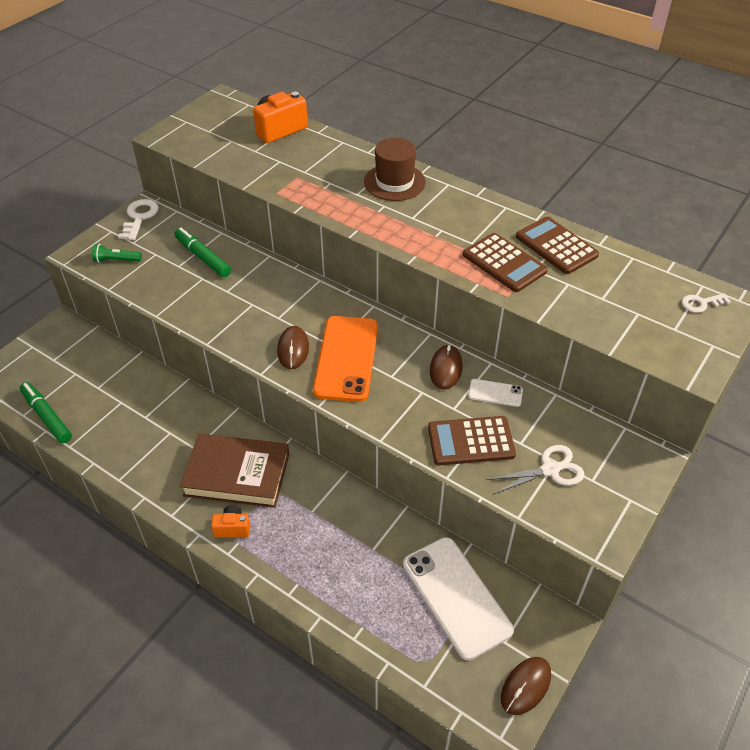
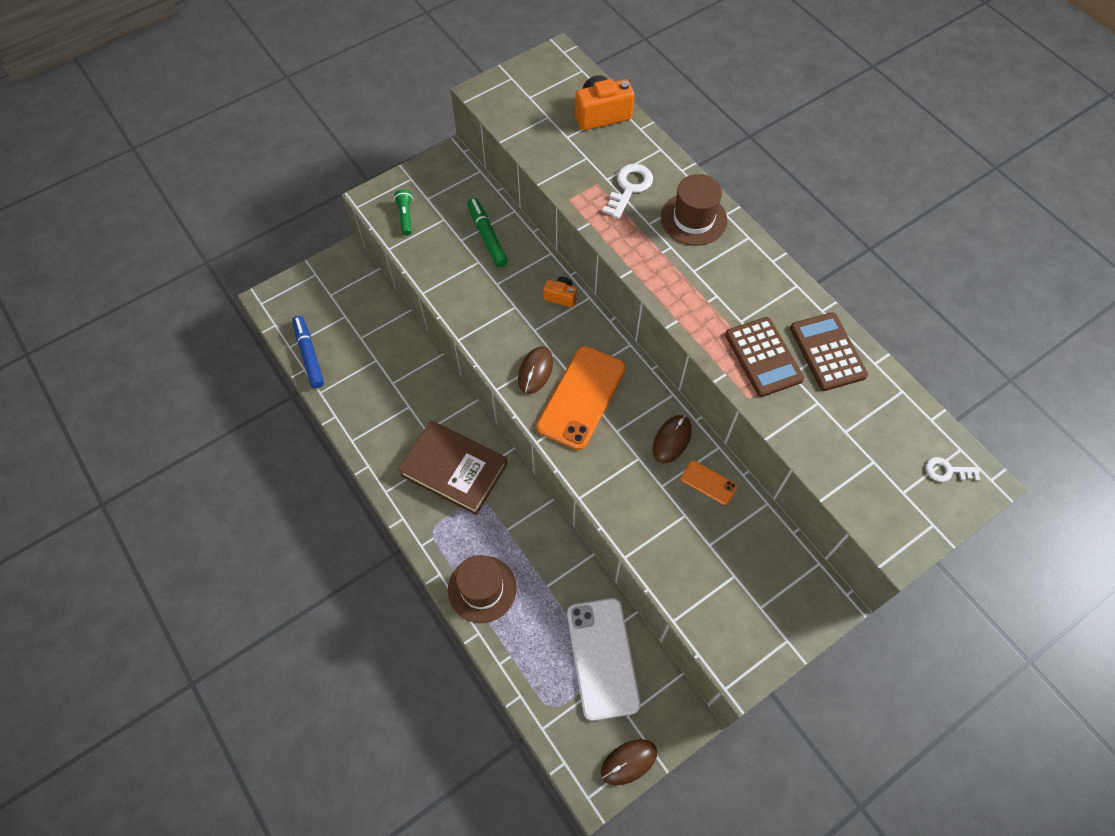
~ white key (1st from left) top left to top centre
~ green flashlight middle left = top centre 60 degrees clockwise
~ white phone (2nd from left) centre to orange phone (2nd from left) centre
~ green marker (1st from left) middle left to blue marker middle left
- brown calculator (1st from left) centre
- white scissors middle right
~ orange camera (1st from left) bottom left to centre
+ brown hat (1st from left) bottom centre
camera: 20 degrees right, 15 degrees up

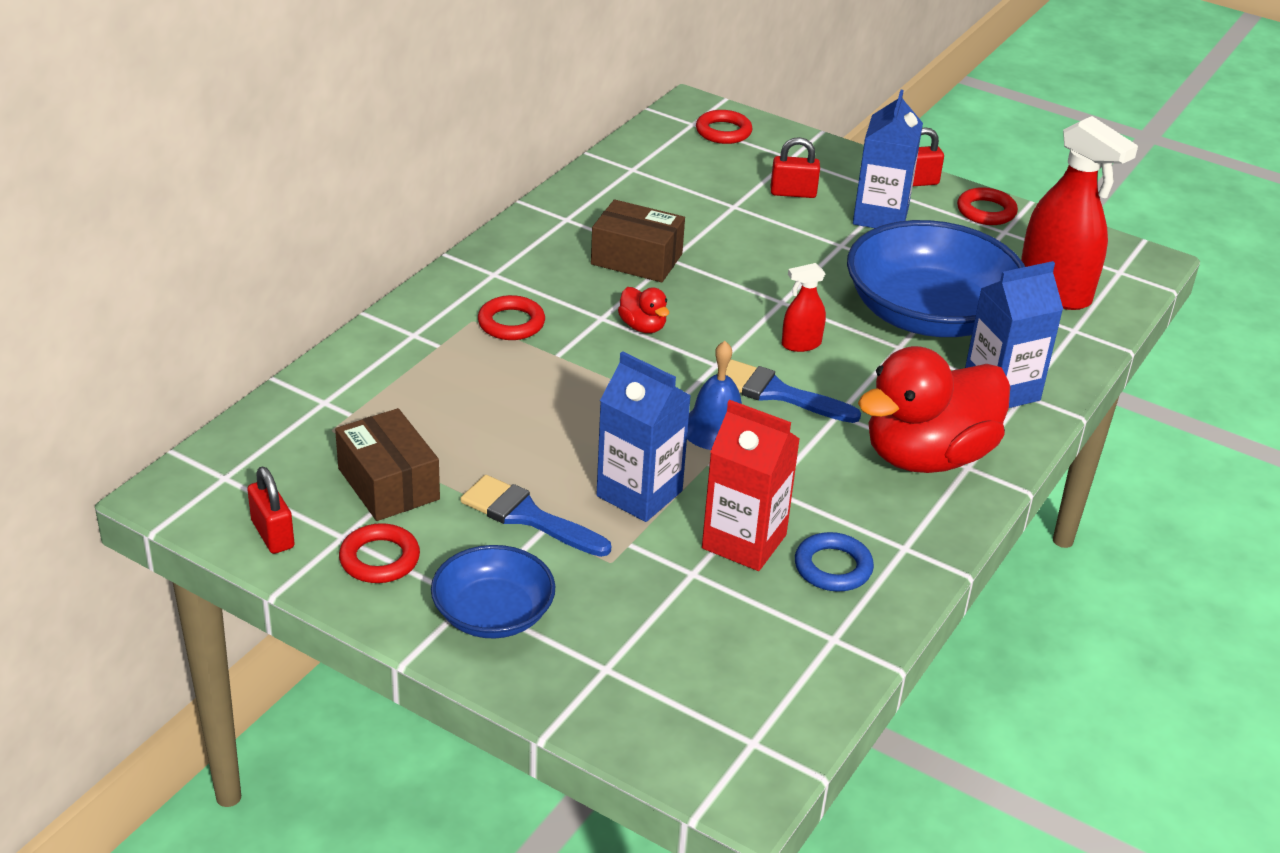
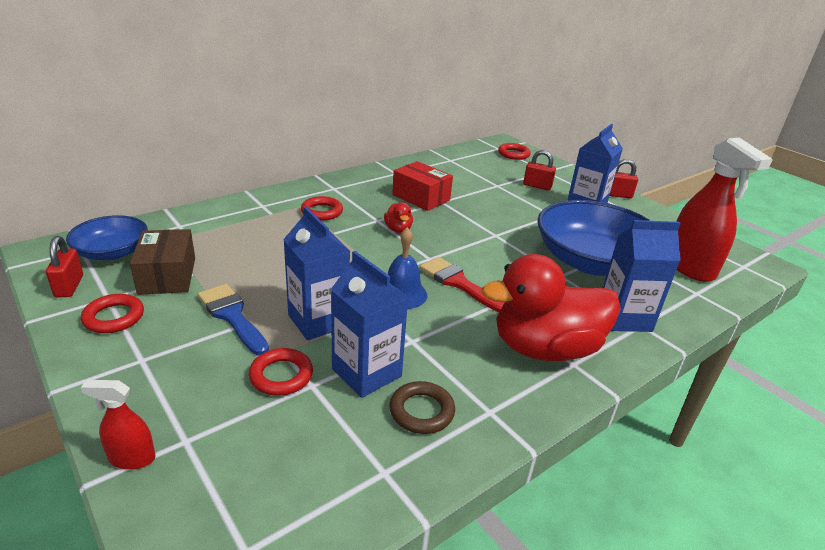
~ red ring (4th from left in the first image) top right to red ring (2nd from left) bottom centre
~ brown box (2nd from left) top centre to red box centre
~ red spray bottle (1st from left) centre to bottom left
~ blue brush (2nd from left) centre to red brush centre
~ red carton centre to blue carton (2nd from left) centre
~ blue ring centre to brown ring bottom centre
~ blue bowl (1st from left) bottom centre to middle left
camera: 20 degrees right, 5 degrees down

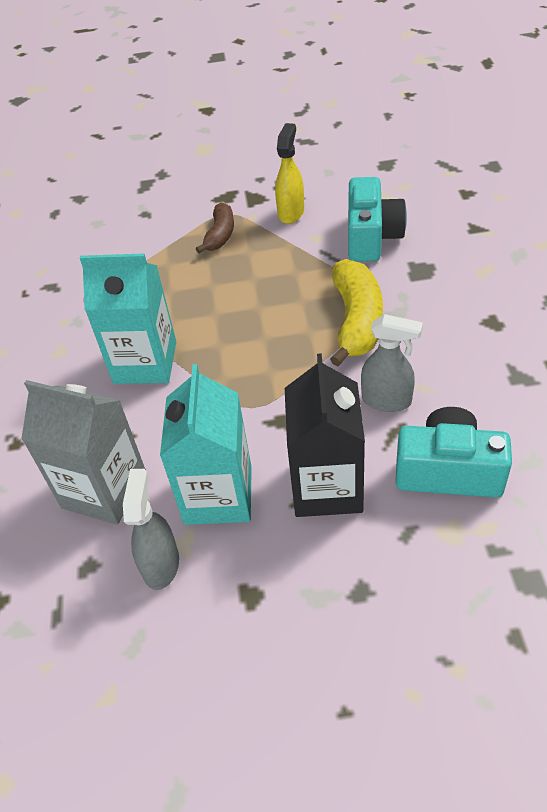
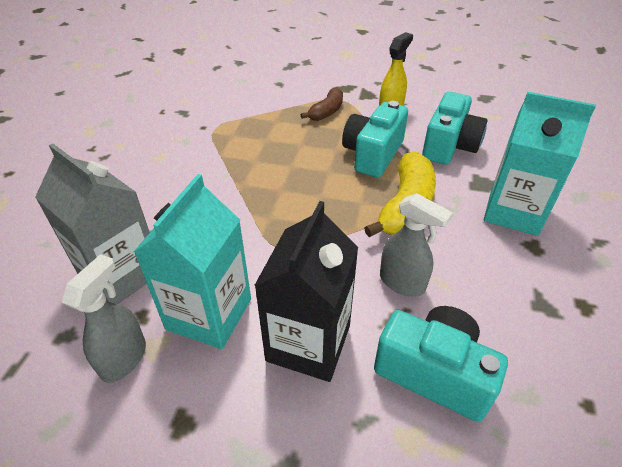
~ turquoise carton (1st from left in the first image) middle left to turquoise carton (2nd from left) middle right
+ turquoise camera (1st from left) top centre
camera: 15 degrees right, 5 degrees down

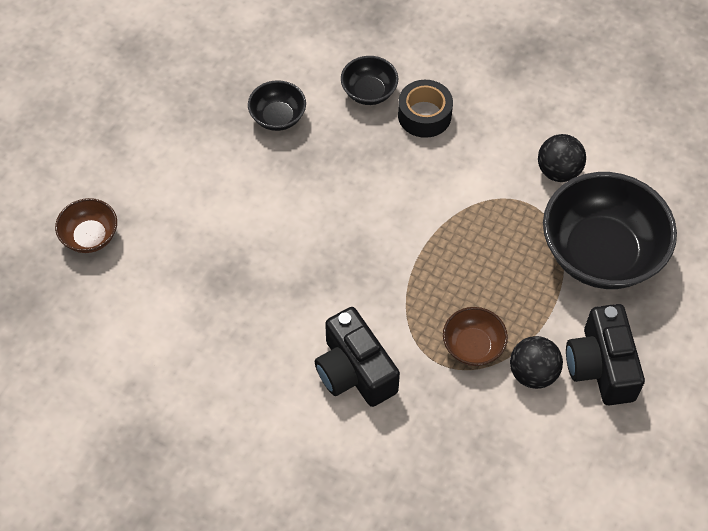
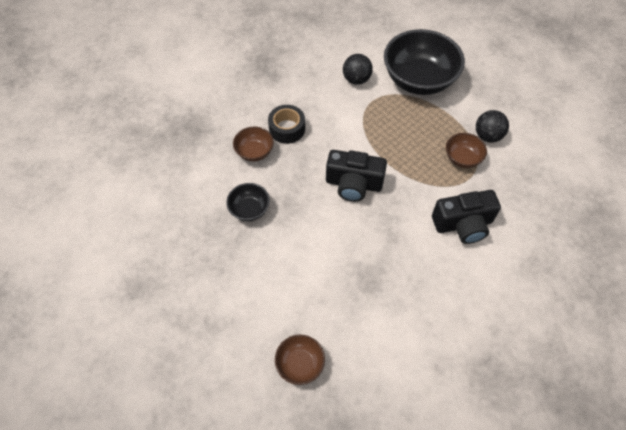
~ black bowl (2nd from left) top centre to brown bowl (1st from left) centre
~ black camera (2nd from left in the first image) bottom right to black camera (1st from left) centre
camera: 70 degrees left, 0 degrees up

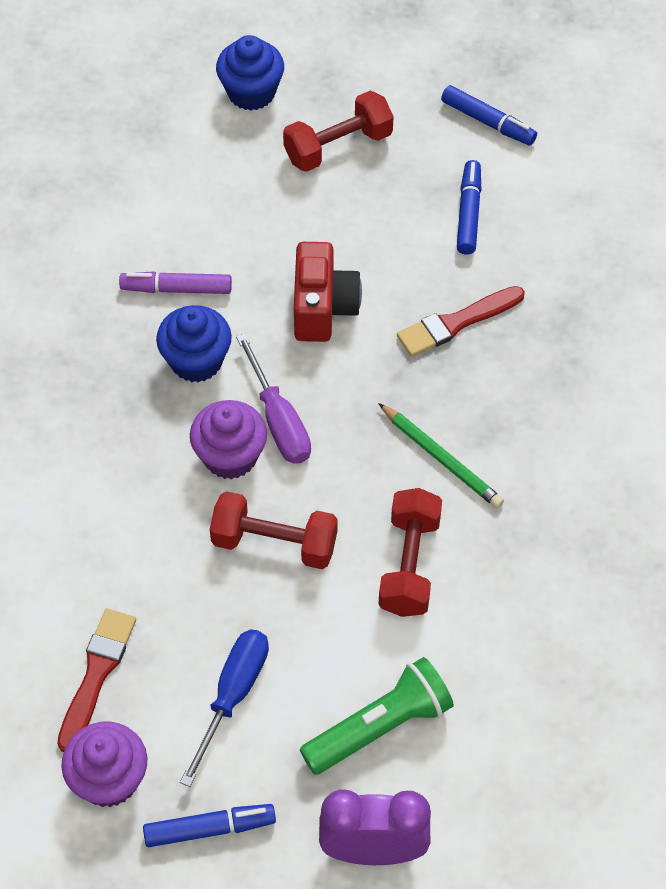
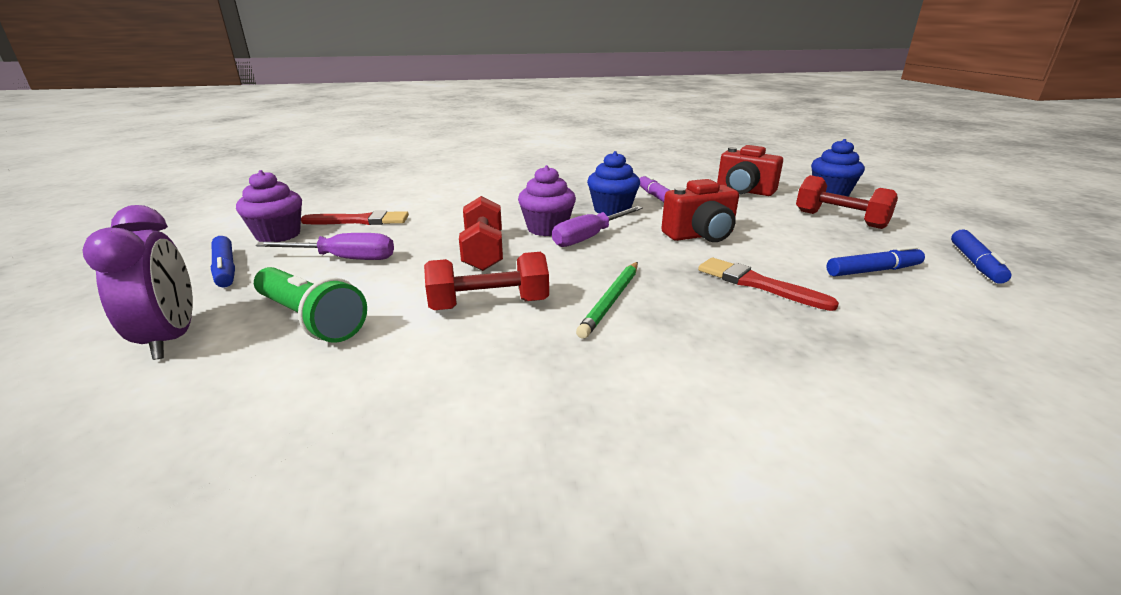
~ blue screwdriver bottom centre to purple screwdriver (1st from left) middle left
+ red camera (2nd from left) top right
camera: 70 degrees right, 30 degrees down

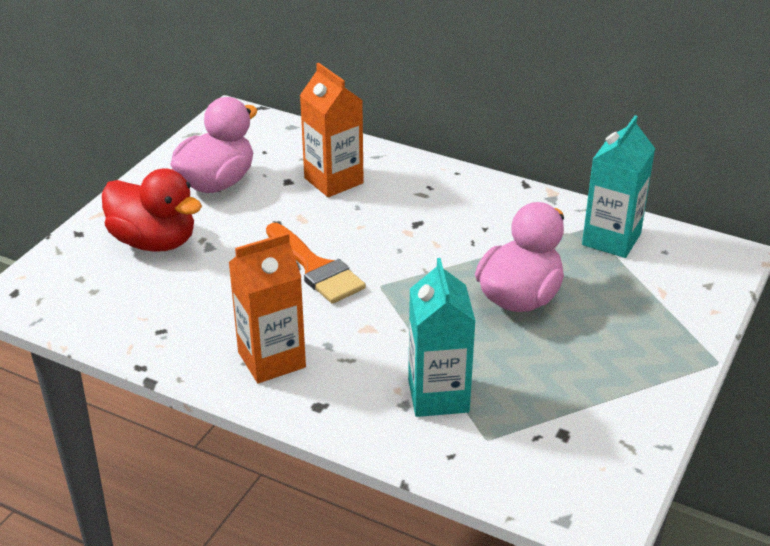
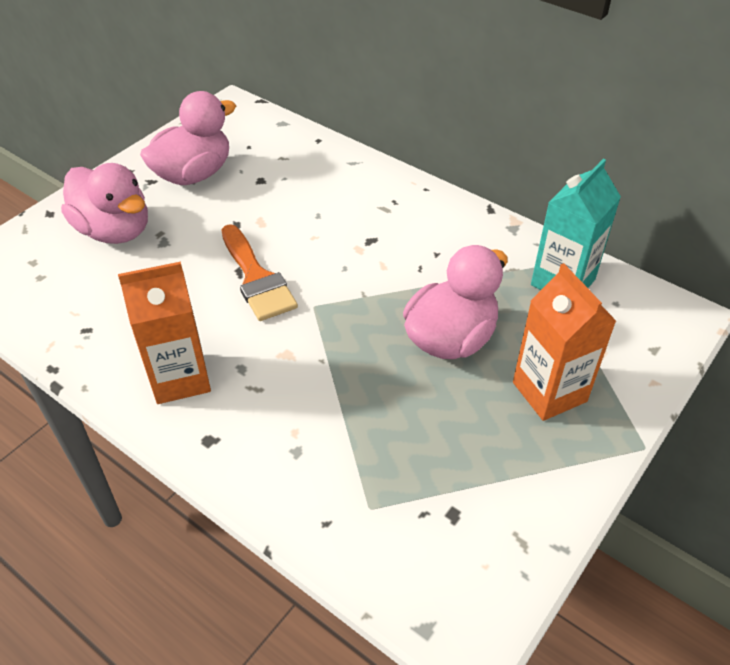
~ orange carton (2nd from left) top centre to middle right
~ red duck middle left to pink duck (1st from left) top left
- turquoise carton (1st from left) centre
camera: 10 degrees right, 10 degrees up

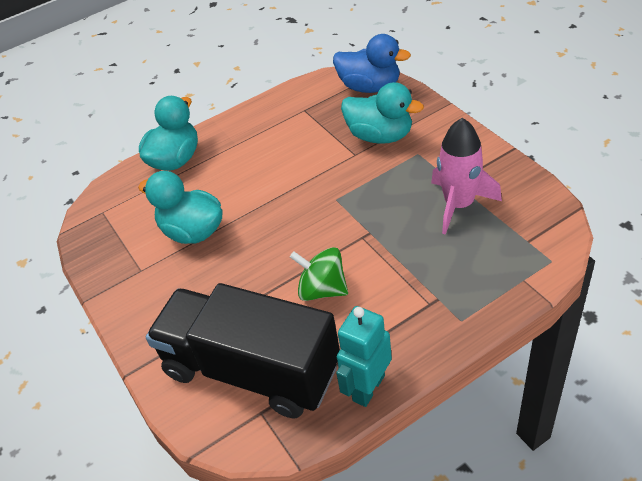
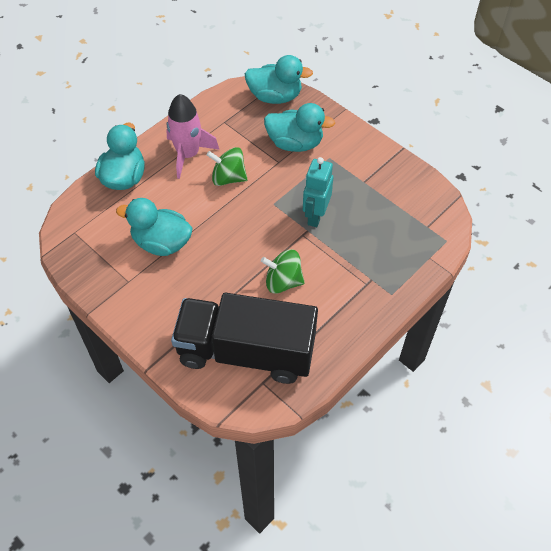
~ blue duck top centre to turquoise duck (3rd from left) top centre
~ pink rocket middle right to top centre
~ turquoise robot bottom centre to centre
+ green spinning top (1st from left) top centre
camera: 20 degrees left, 10 degrees up

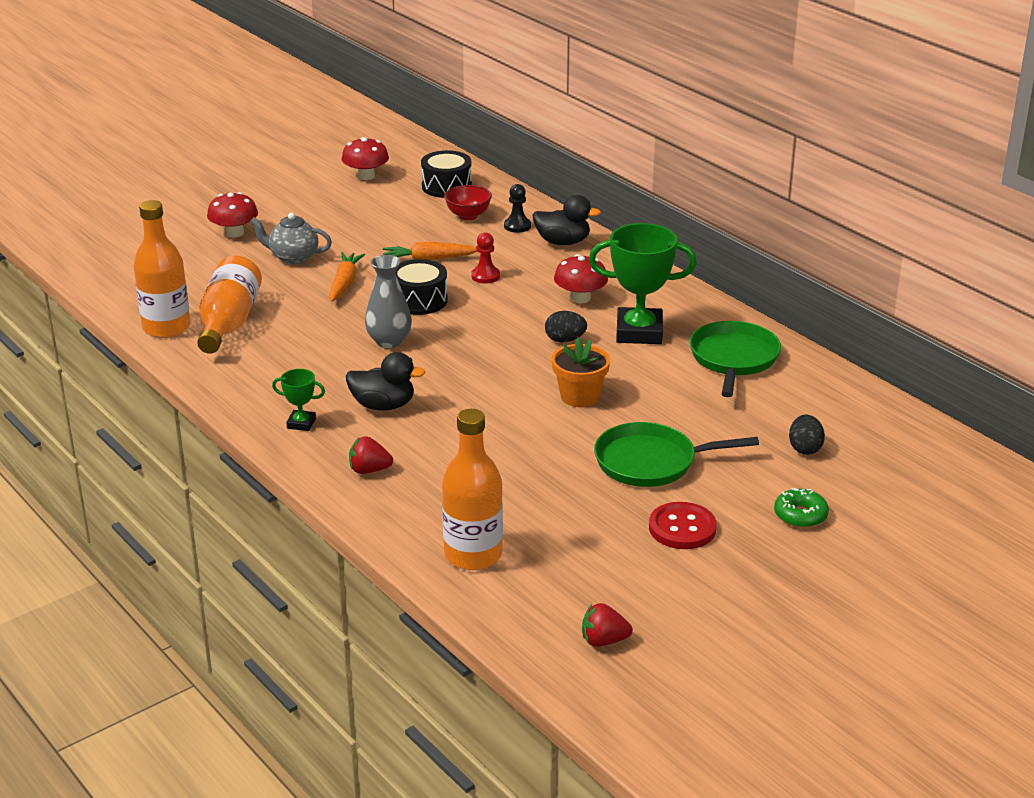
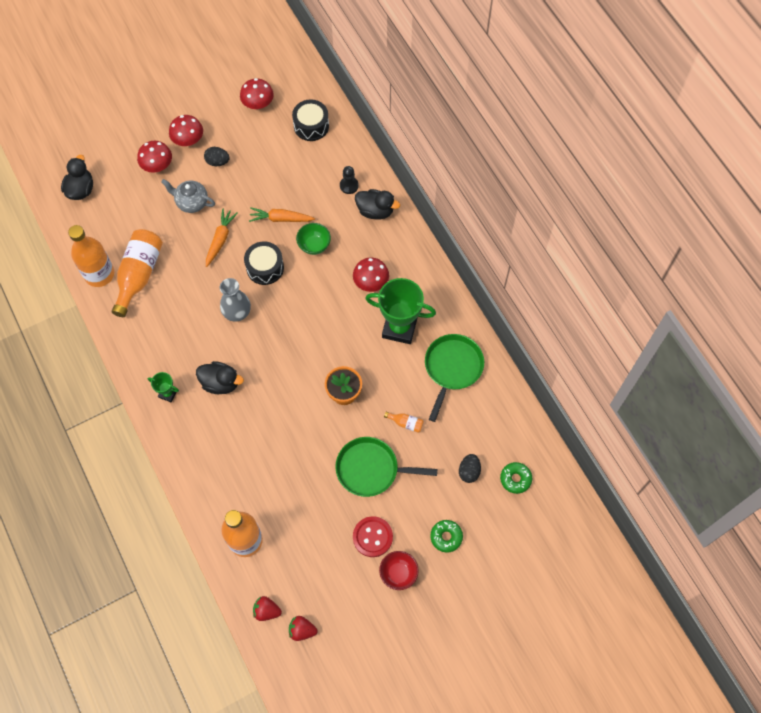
~ red bowl top centre to bottom centre
~ red pawn top centre to green bowl centre
~ black egg (1st from left) centre to top left
~ red strawberry (1st from left) centre to bottom centre
+ red mushroom (2nd from left) top left
+ black duck (1st from left) top left
+ orange bottle (4th from left) centre
+ green donut (2nd from left) bottom right
camera: 10 degrees right, 35 degrees up

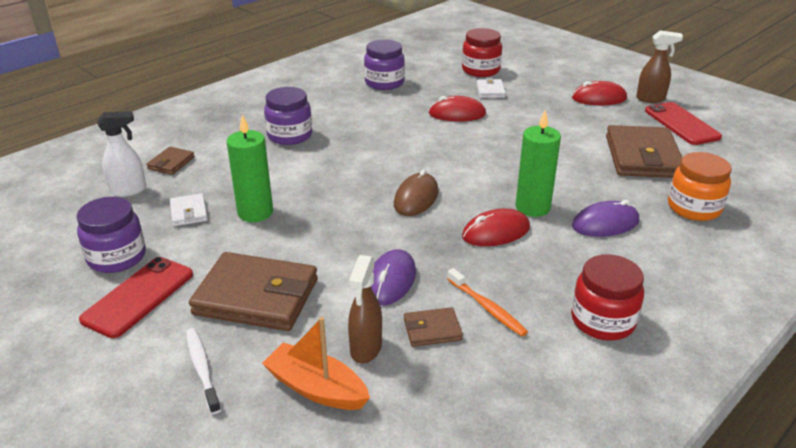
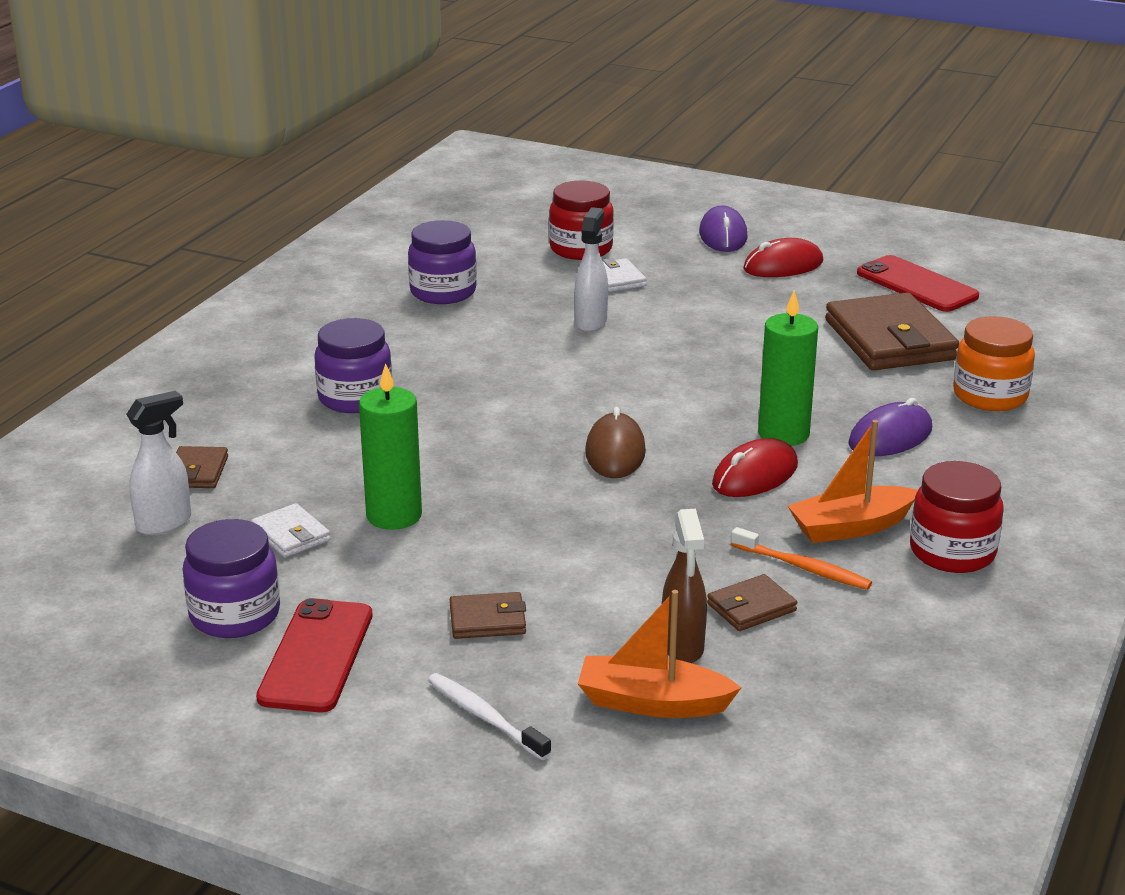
- brown spray bottle (2nd from left) top right
~ red mouse (1st from left) top centre to white spray bottle (2nd from left) top centre
~ purple mouse (1st from left) centre to top centre
~ brown wallet (2nd from left) middle left = bottom centre x0.47
+ orange boat (2nd from left) middle right
camera: 20 degrees left, 5 degrees down

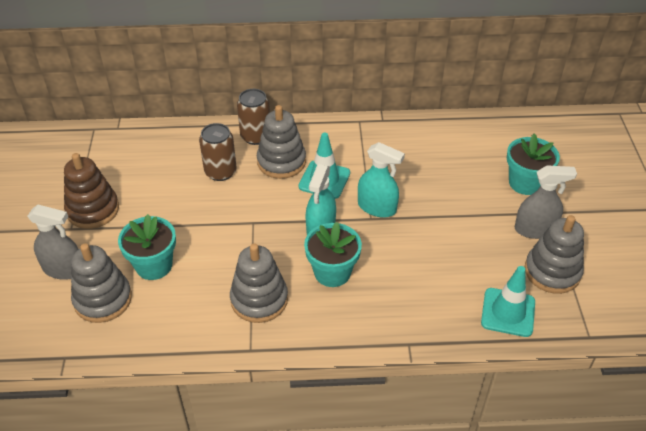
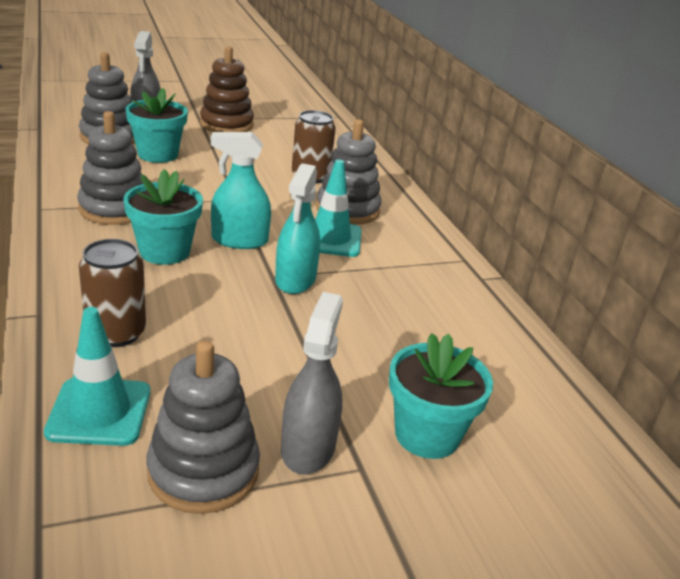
~ brown can (2nd from left in the first image) top centre to brown can (1st from left) middle left
~ grey spray bottle (2nd from left) middle right = centre 150 degrees counterclockwise
camera: 70 degrees right, 15 degrees down

